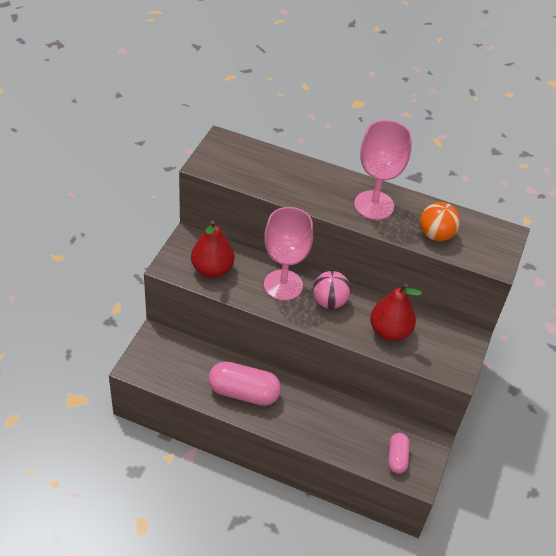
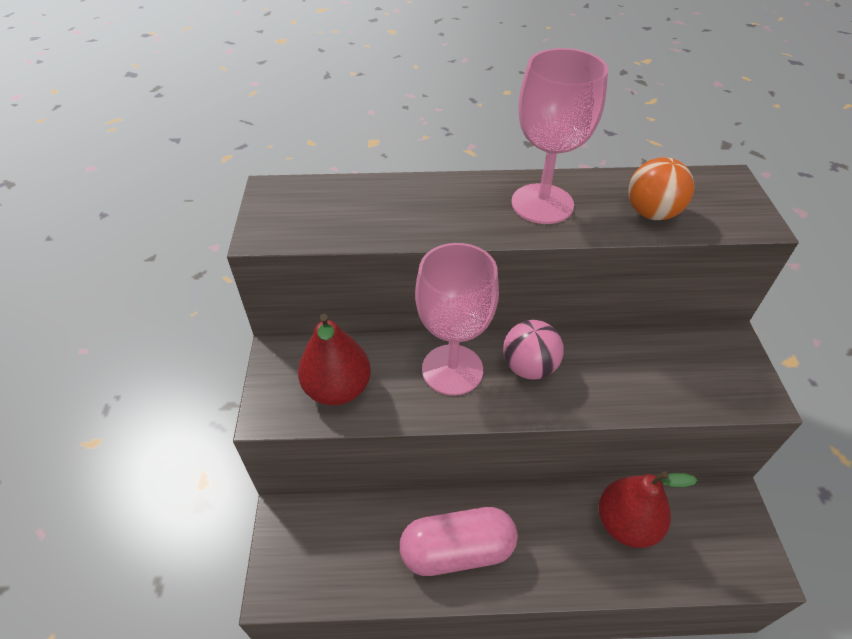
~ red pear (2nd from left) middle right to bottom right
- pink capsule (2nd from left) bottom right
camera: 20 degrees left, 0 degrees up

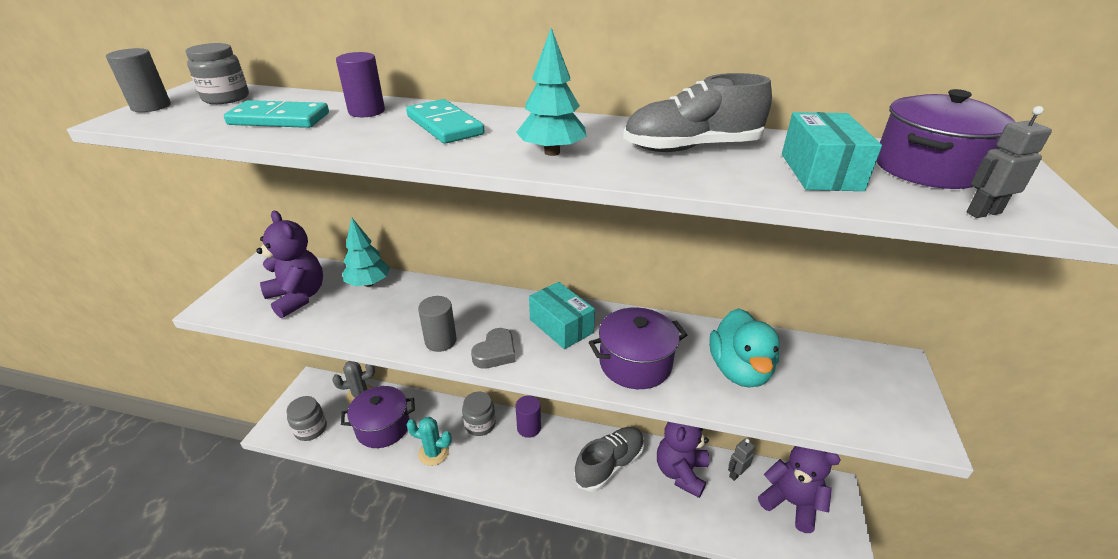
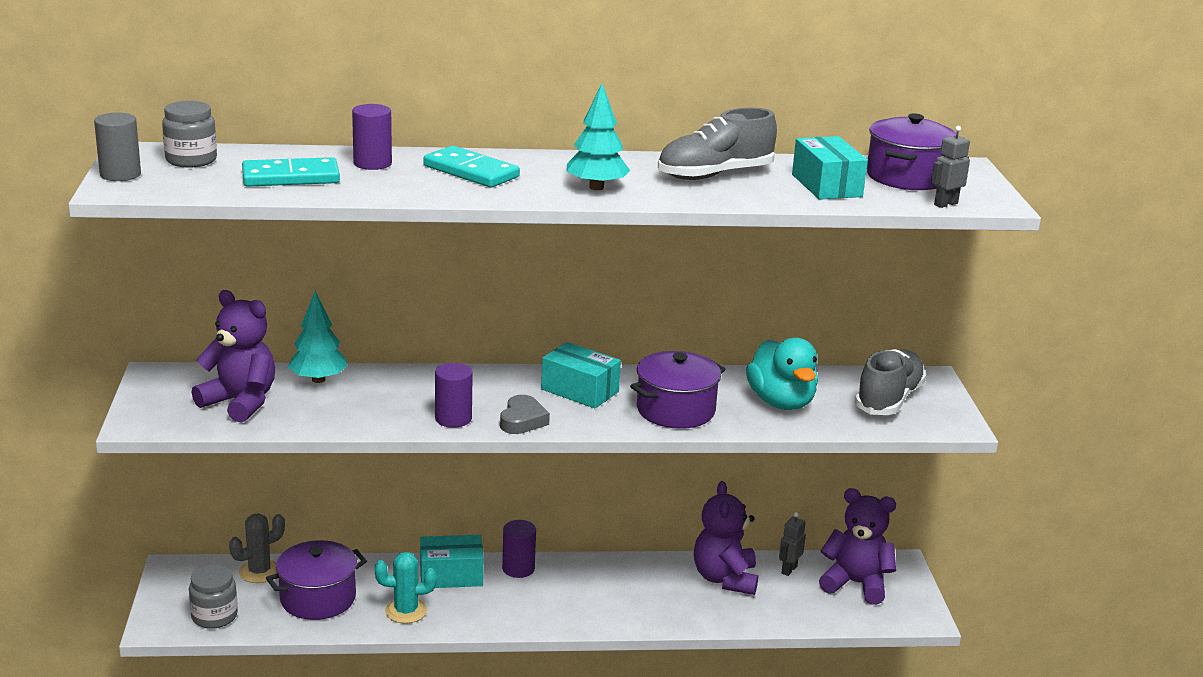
~ grey cylinder (2nd from left) centre to purple cylinder (2nd from left) centre
~ grey jar (3rd from left) bottom centre to turquoise box (1st from left) bottom centre
~ grey shoe (1st from left in the first image) bottom centre to grey shoe (2nd from left) middle right
camera: 20 degrees left, 10 degrees down

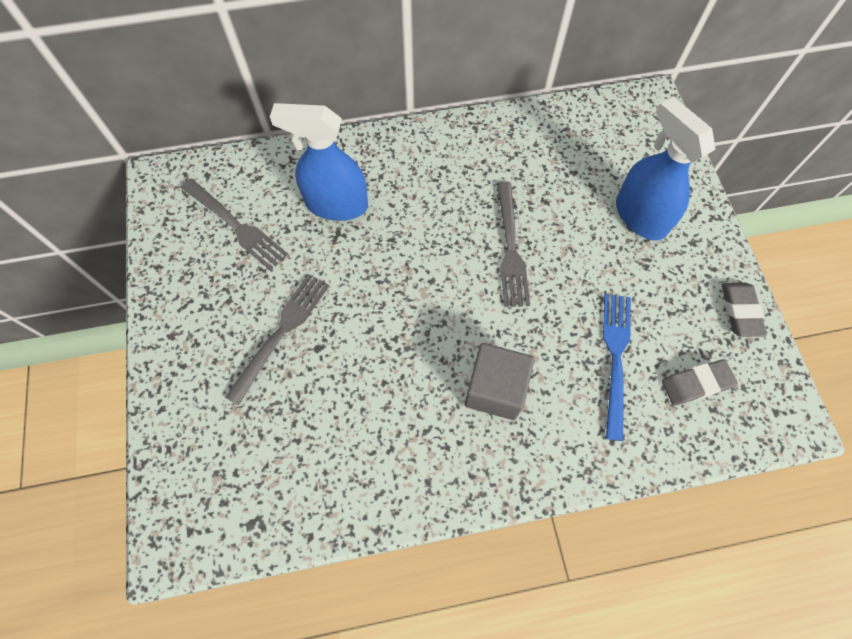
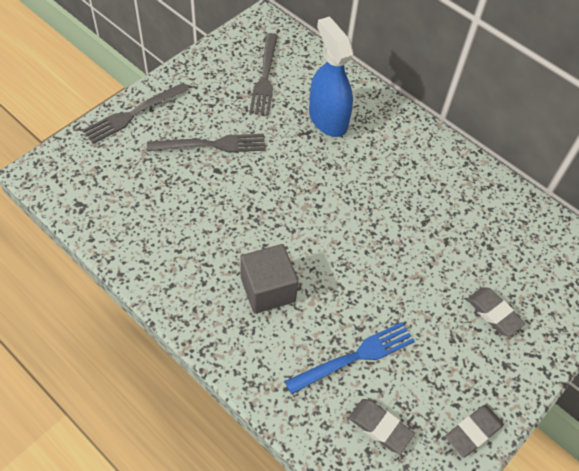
~ blue spray bottle (2nd from left) top right to grey eraser (3rd from left) middle right
~ grey fork (3rd from left in the first image) centre to grey fork (1st from left) top left
camera: 50 degrees right, 10 degrees down

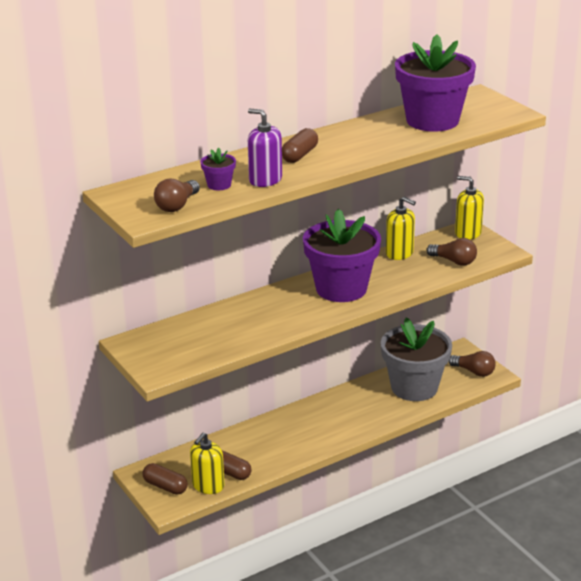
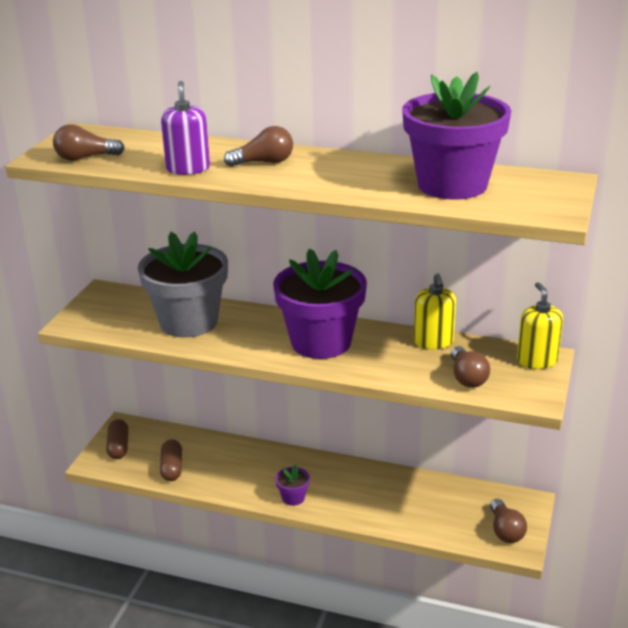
~ brown capsule (3rd from left) top centre to brown light bulb (2nd from left) top centre
~ purple flower pot (1st from left) top centre to bottom centre
~ grey flower pot middle right to middle left
- yellow soap dispenser (1st from left) bottom centre
camera: 50 degrees right, 0 degrees up

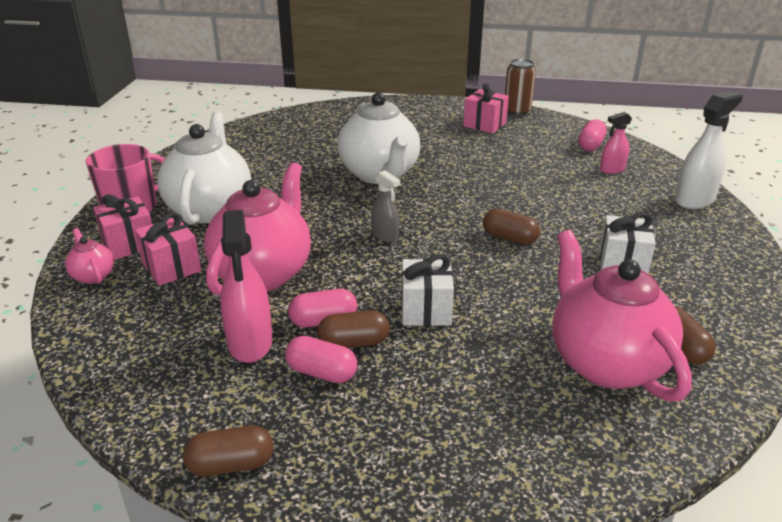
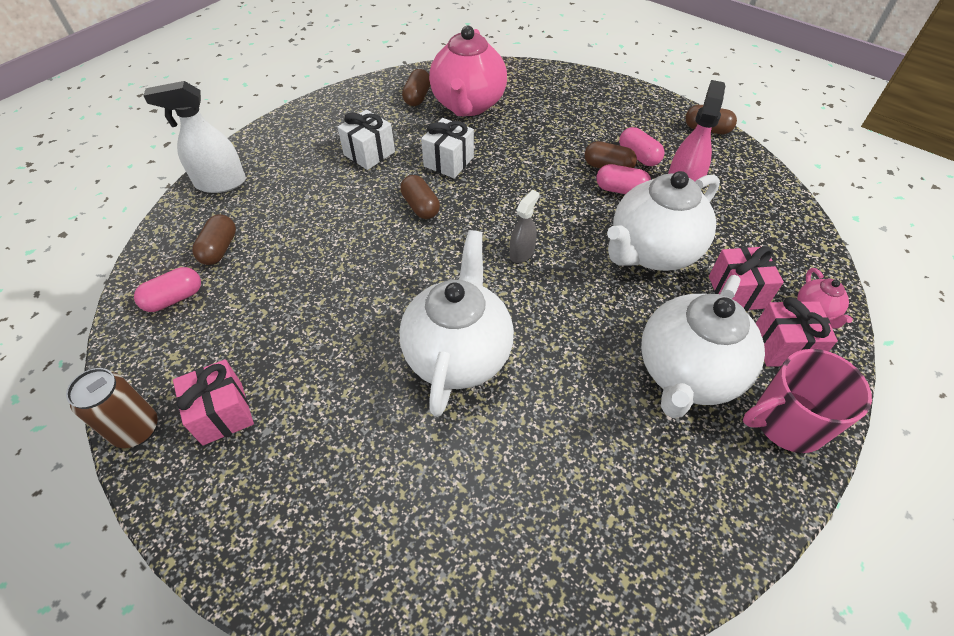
~ pink spray bottle (2nd from left) top right to brown capsule (1st from left) middle left
~ pink teapot (2nd from left) middle left to white teapot (2nd from left) middle right
~ grey spray bottle centre = centre 45 degrees clockwise
~ white gift (1st from left in the first image) centre to white gift (2nd from left) top centre
camera: 150 degrees left, 20 degrees up

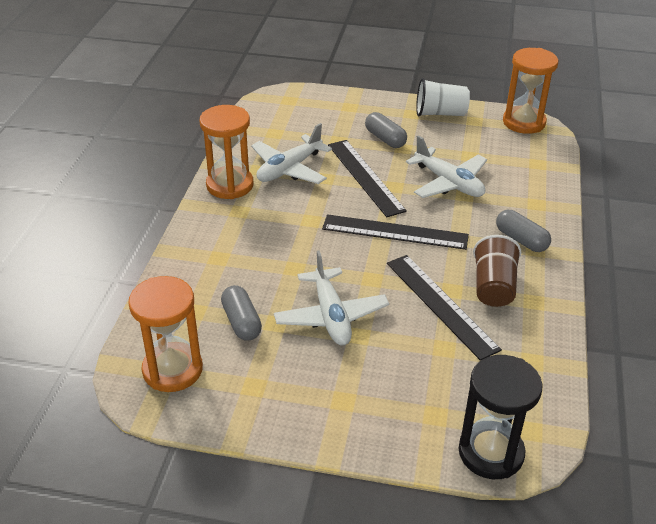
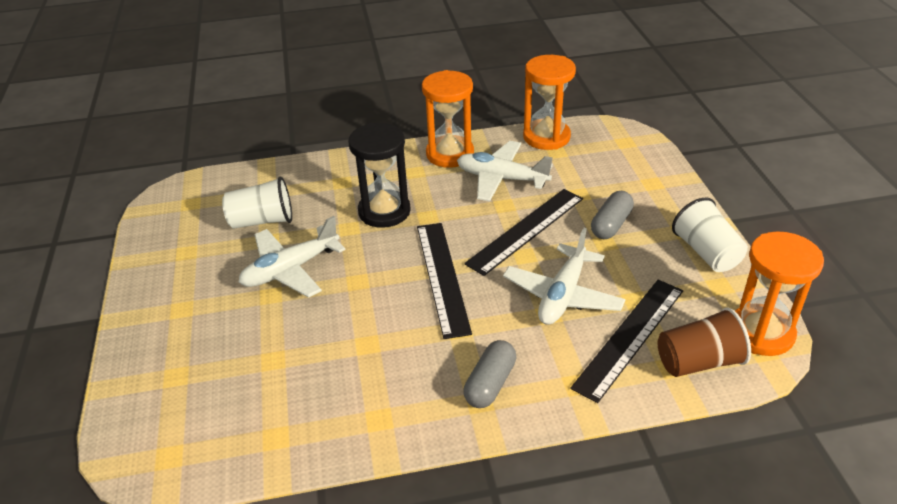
~ brown cup middle right to bottom right
~ black ruler (3rd from left) middle right to bottom right
~ orange hourglass (1st from left in the first image) middle left to orange hourglass (2nd from left) top centre
~ grey capsule (1st from left) centre to white cup (1st from left) middle left
~ black hourglass bottom right to centre
camera: 70 degrees right, 0 degrees up

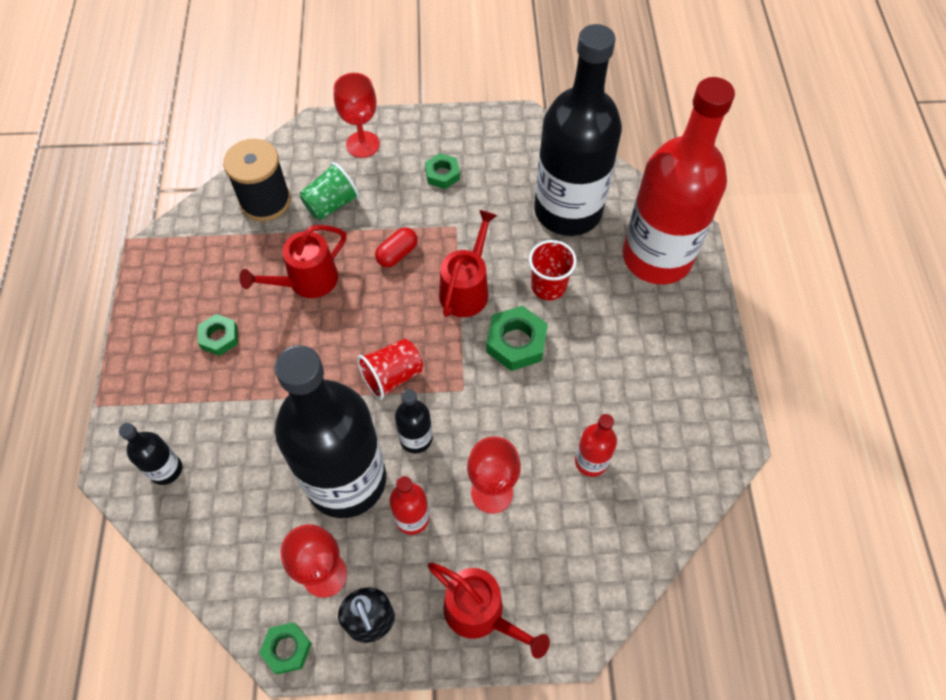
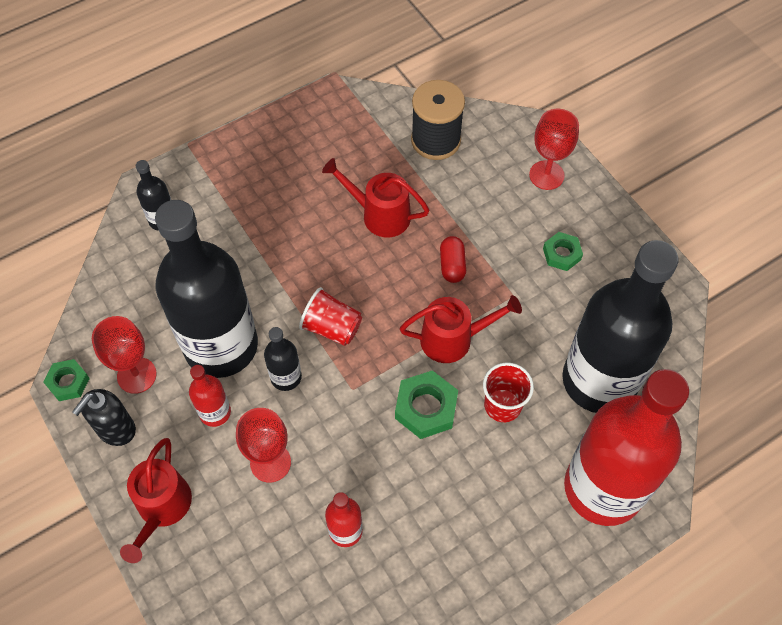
- green cup top centre
~ red capsule centre = centre 75 degrees clockwise
- green nut (1st from left) middle left
camera: 60 degrees right, 0 degrees up

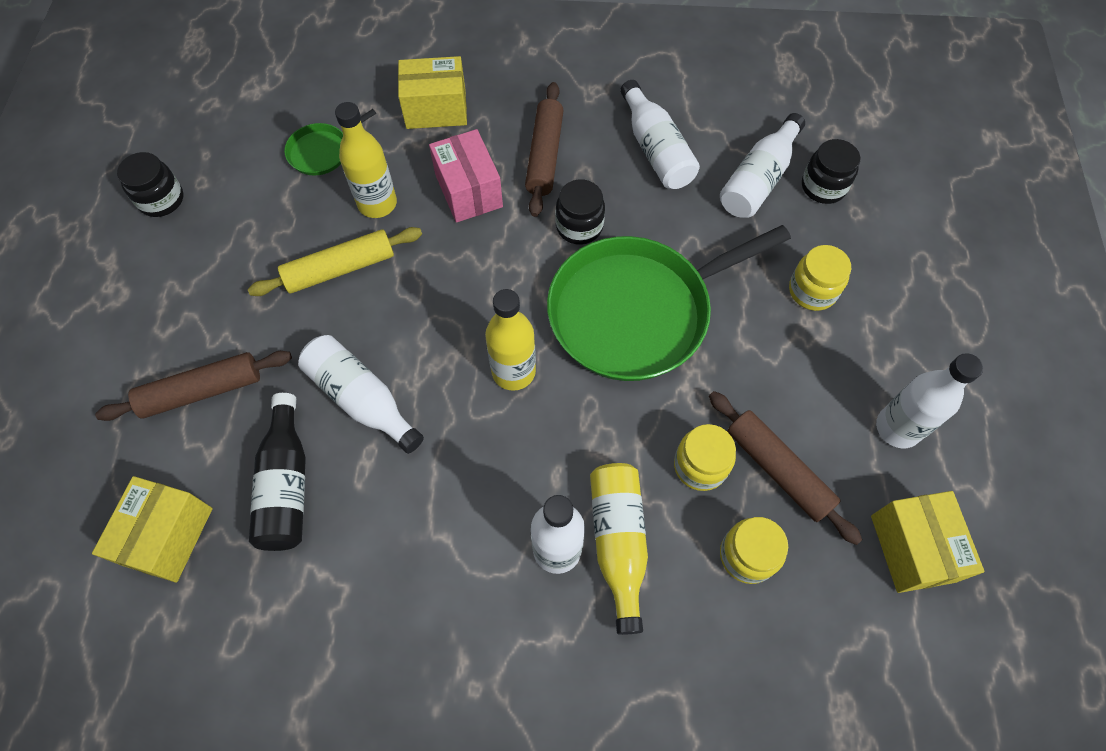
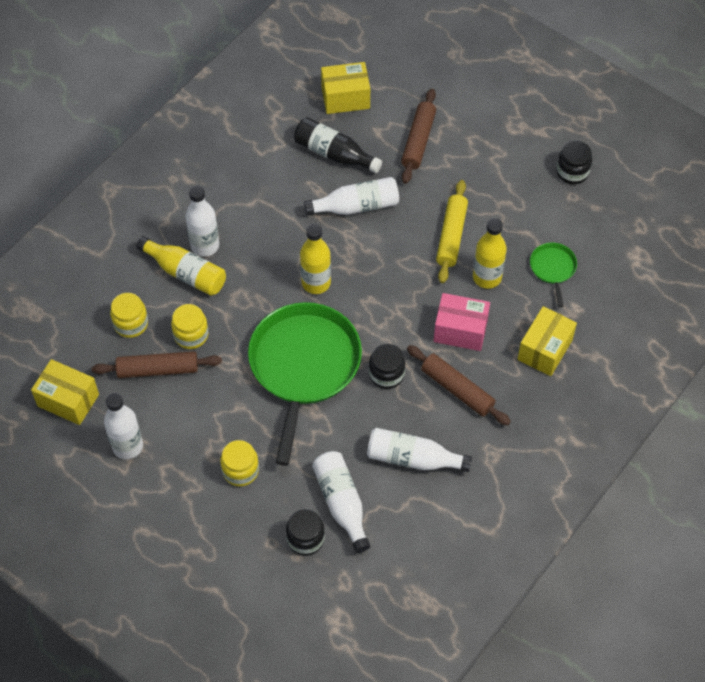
~ yellow box (1st from left in the first image) bottom left = top centre 60 degrees counterclockwise
camera: 125 degrees right, 5 degrees down

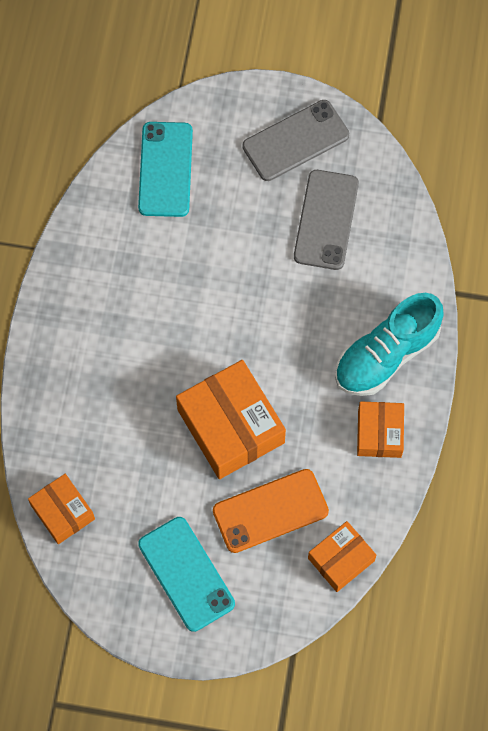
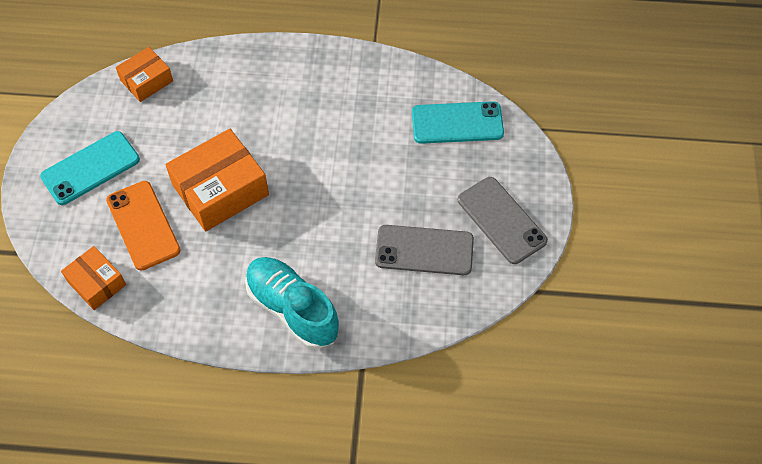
- orange box (4th from left) middle right
camera: 85 degrees right, 10 degrees down

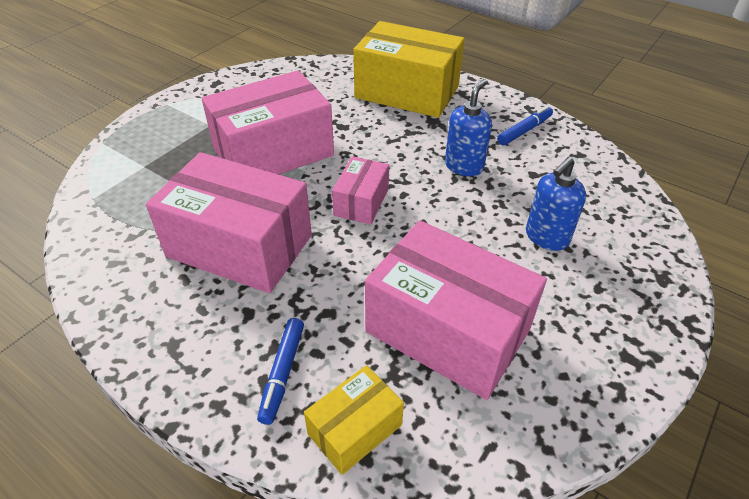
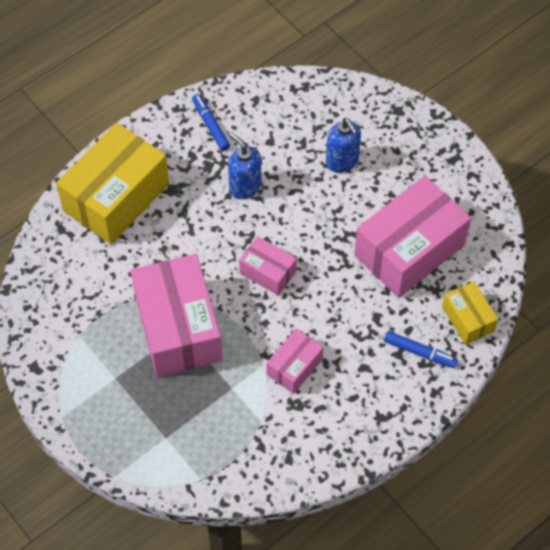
~ pink box (1st from left in the first image) middle left = centre x0.50
camera: 75 degrees left, 15 degrees up

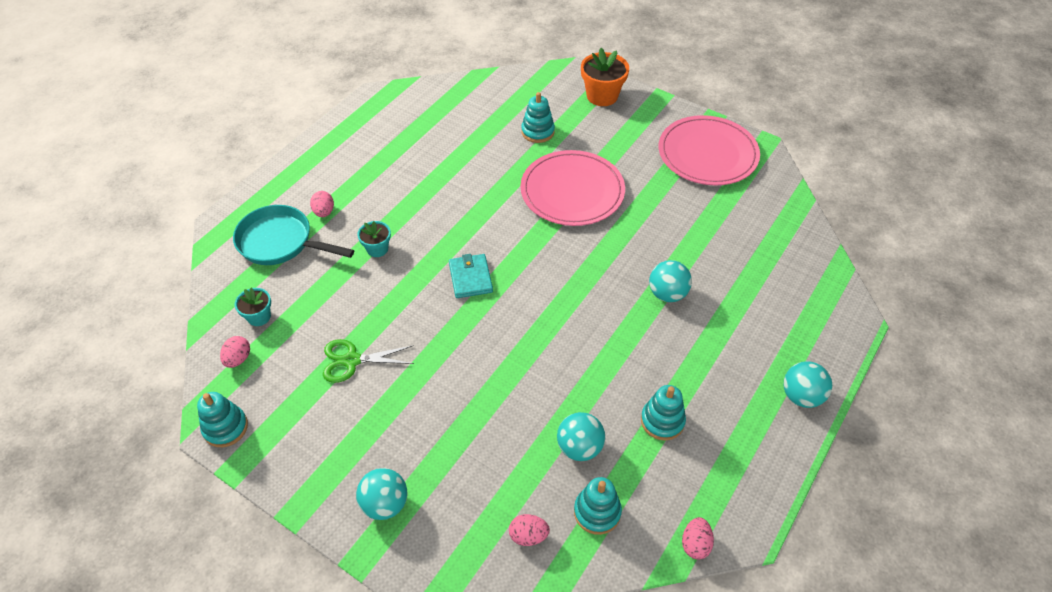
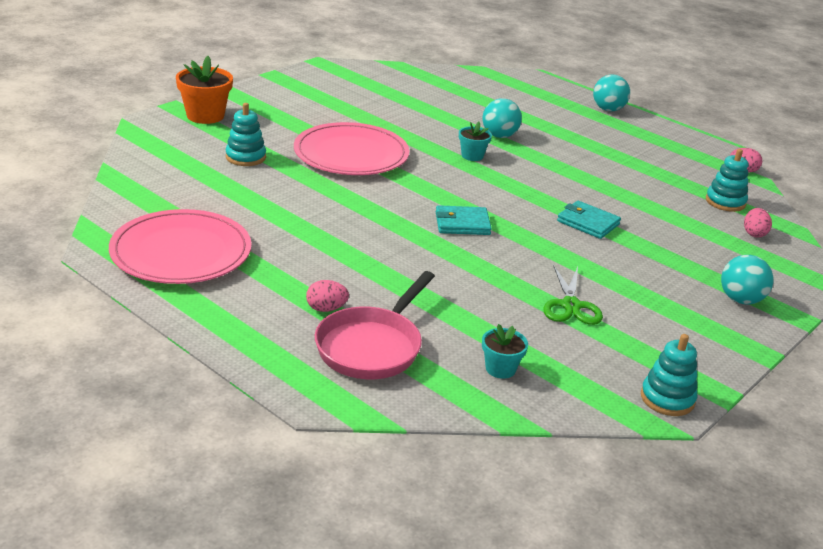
~ pink plate (2nd from left in the first image) top right to pink plate (1st from left) middle left
~ turquoise pan middle left to pink pan centre
~ turquoise flower pot (2nd from left in the first image) centre to turquoise flower pot (1st from left) top centre
- pink egg (1st from left) middle left
- turquoise stacking toy (4th from left) bottom centre
- turquoise ball (2nd from left) bottom centre
+ turquoise wallet (2nd from left) middle right
camera: 85 degrees left, 20 degrees down

